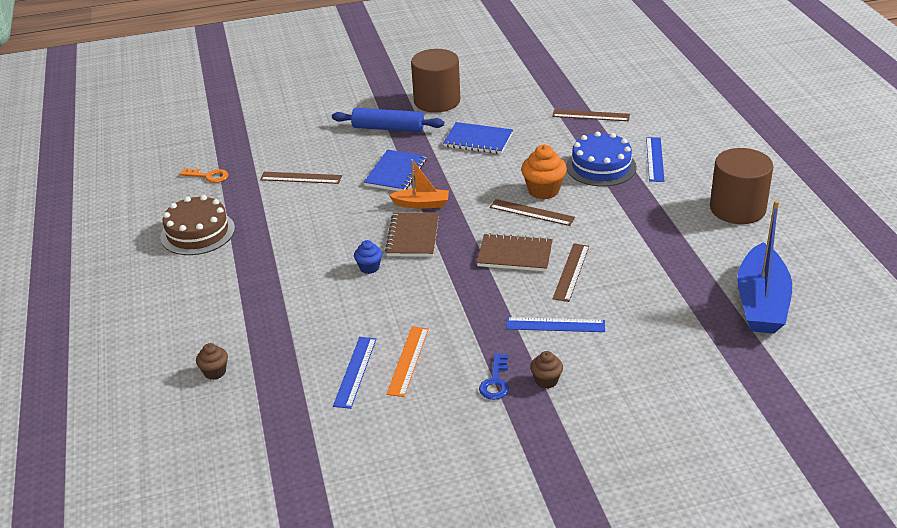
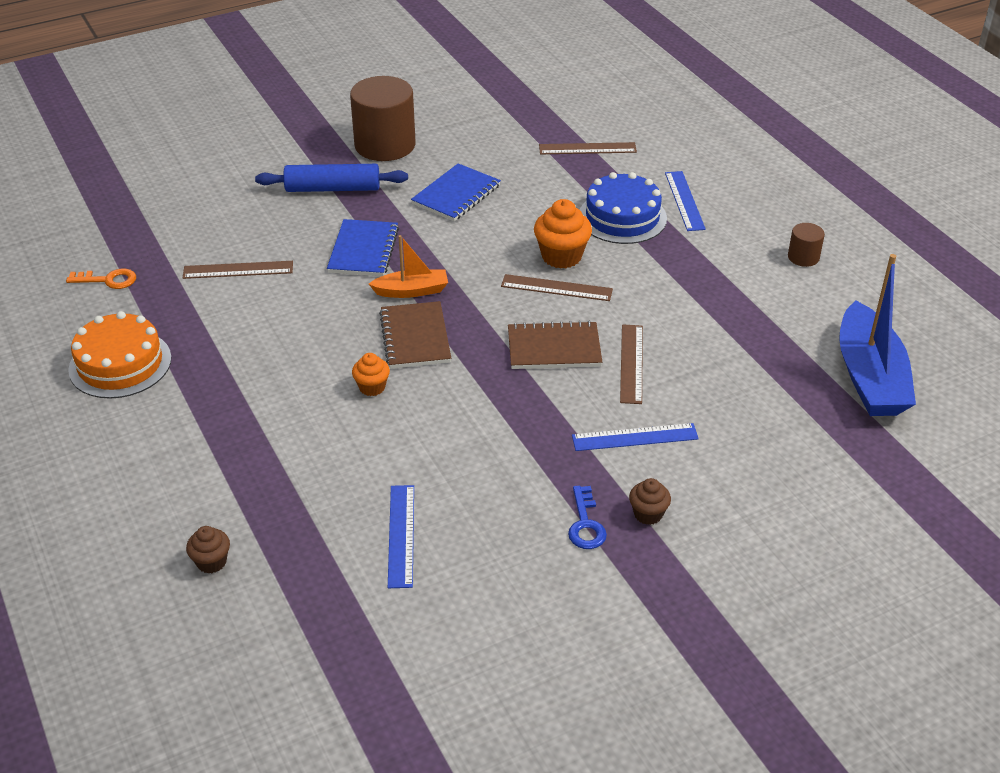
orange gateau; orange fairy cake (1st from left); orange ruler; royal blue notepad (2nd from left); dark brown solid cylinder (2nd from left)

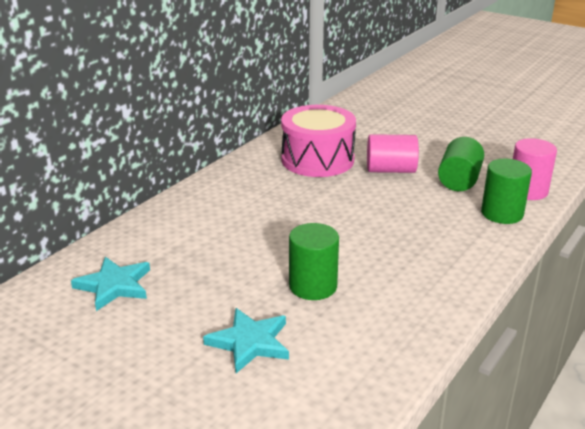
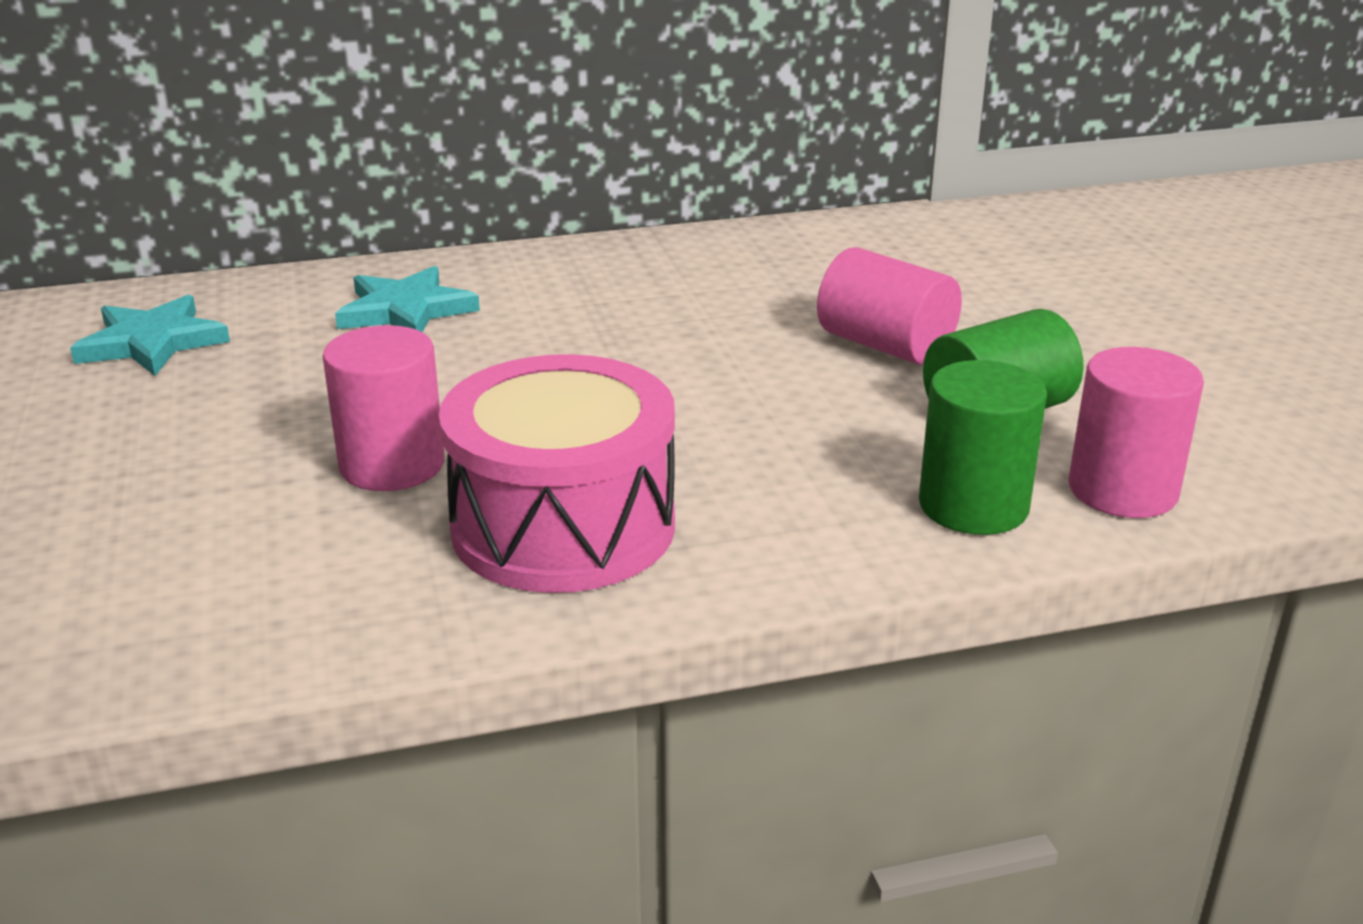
teal star shape (2nd from left); rosy snare drum; rosy solid cylinder (1st from left)

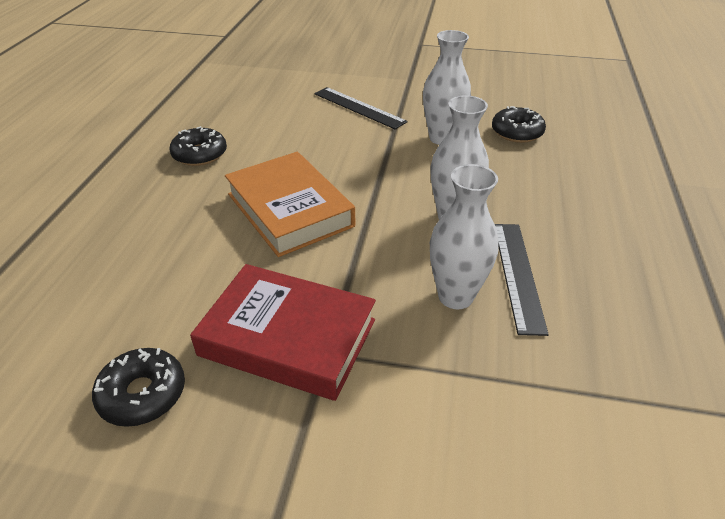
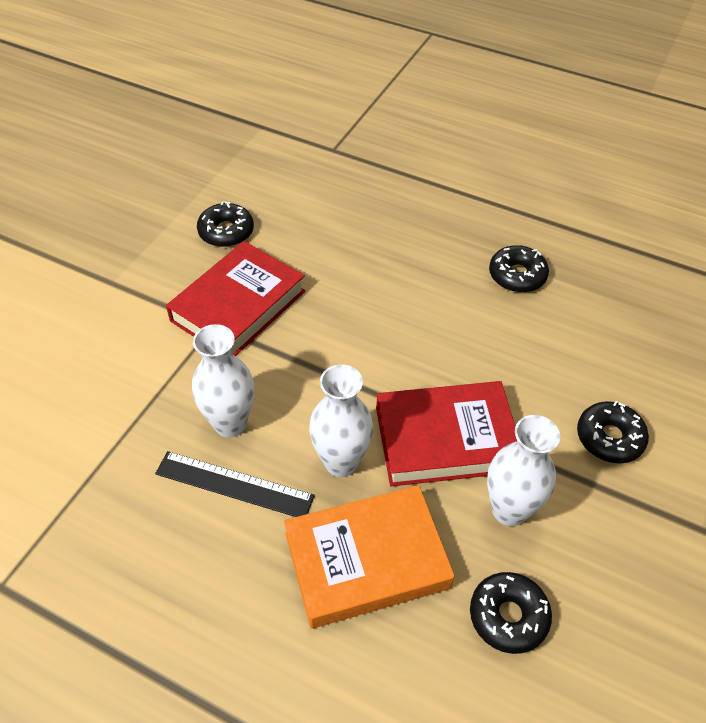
orange book; ebony glazed donut (4th from left); crimson book (2nd from left)

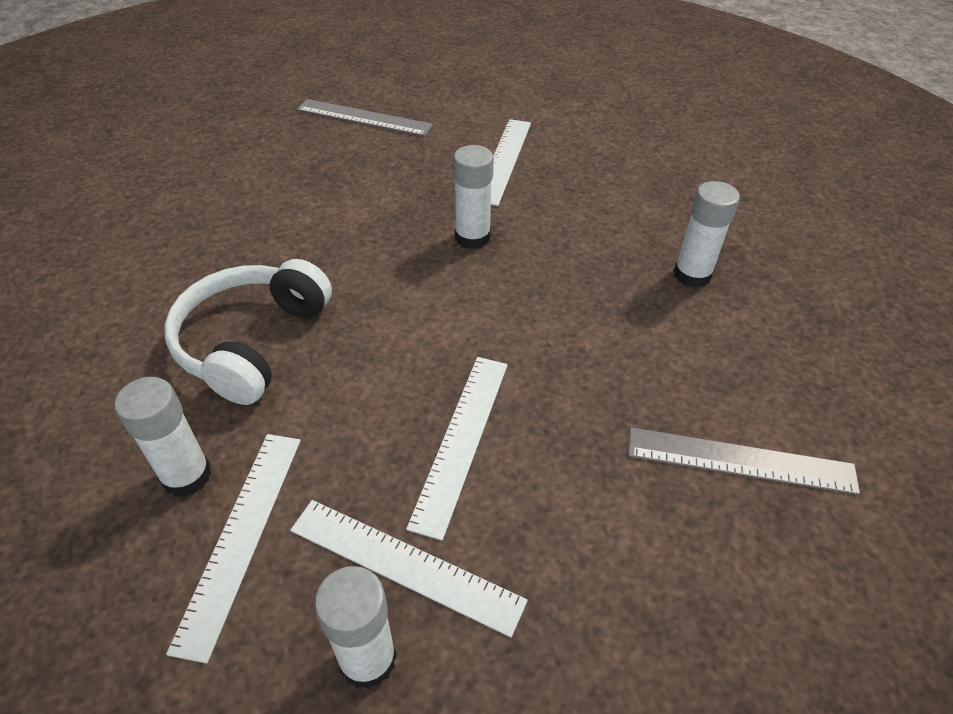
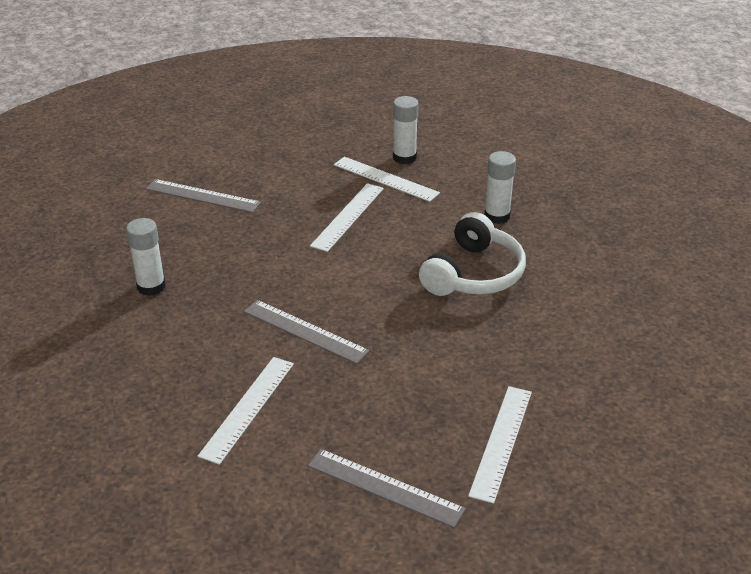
pure white ruler (4th from left); ash-grey ruler (2nd from left)

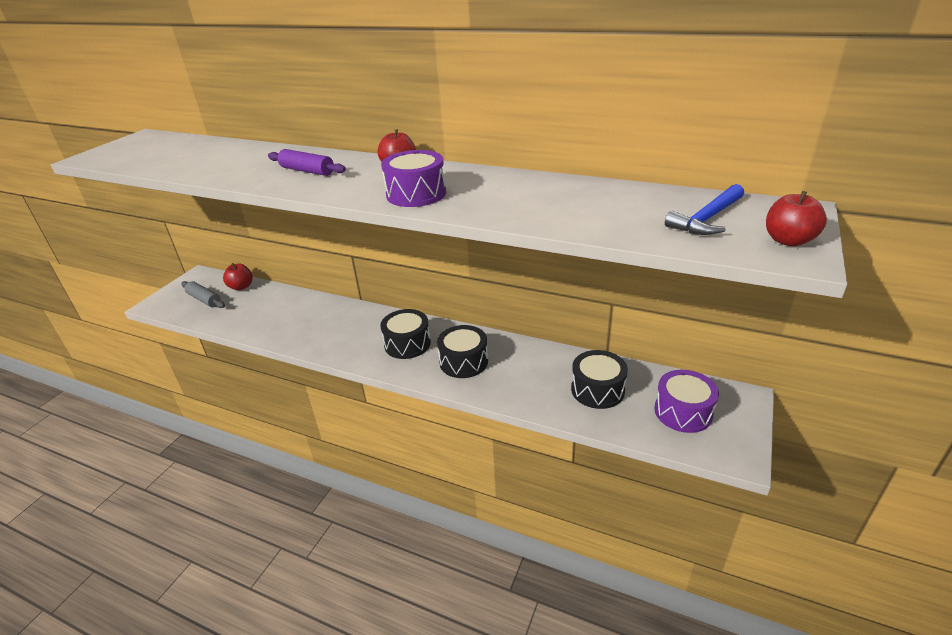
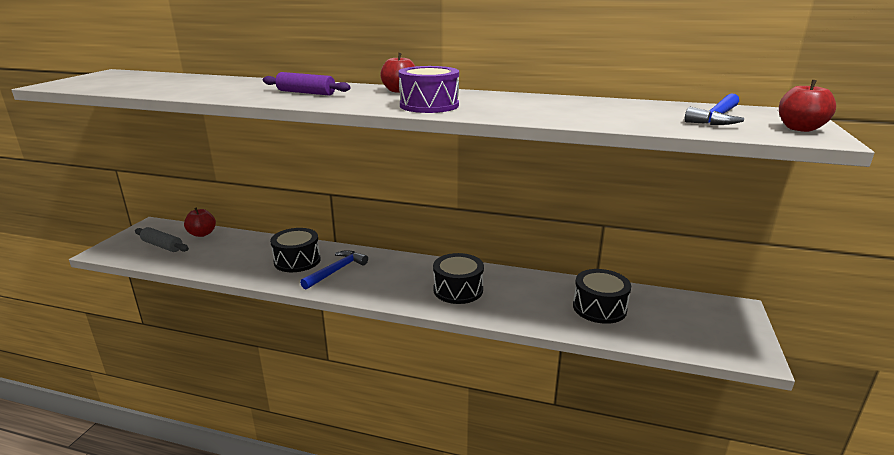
ebony snare drum (1st from left); royal purple snare drum (2nd from left in the first image); royal blue claw hammer (1st from left)

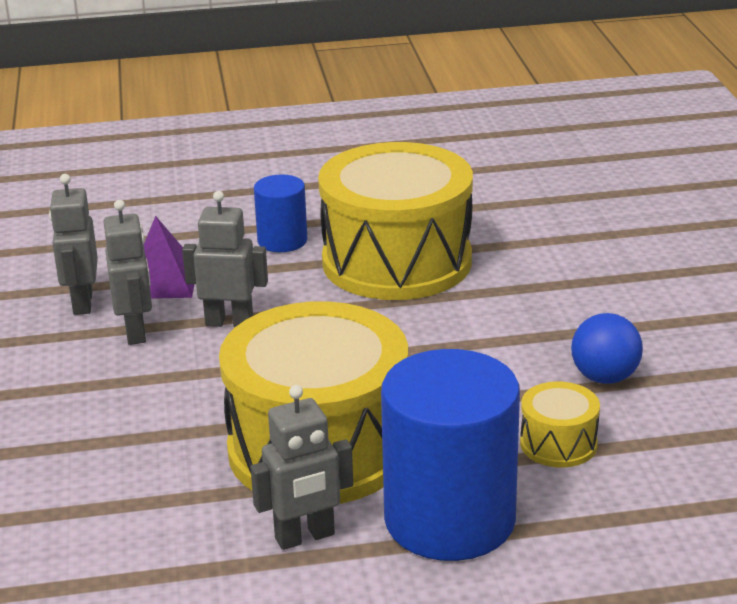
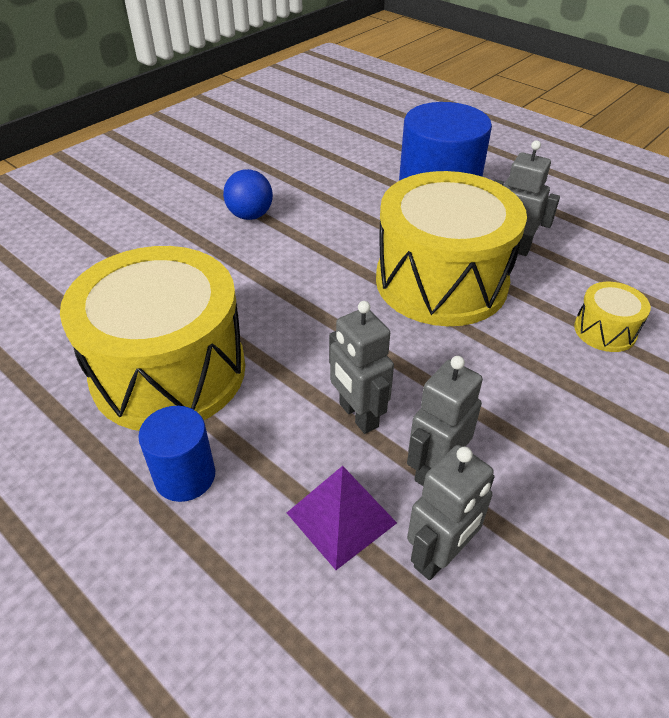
yellow snare drum (3rd from left)

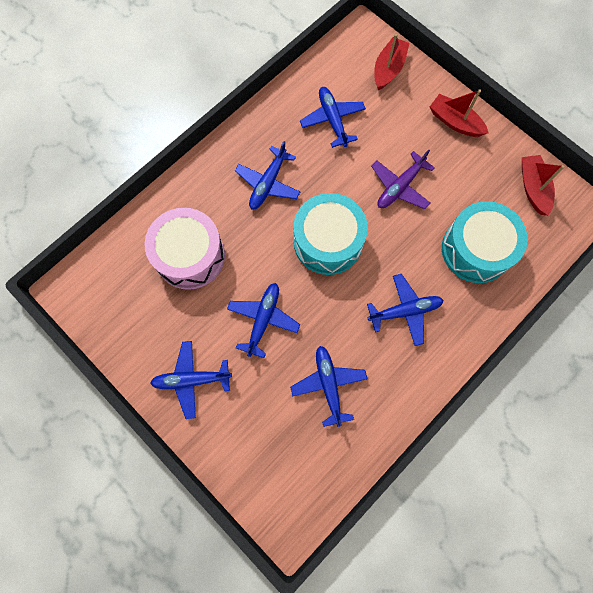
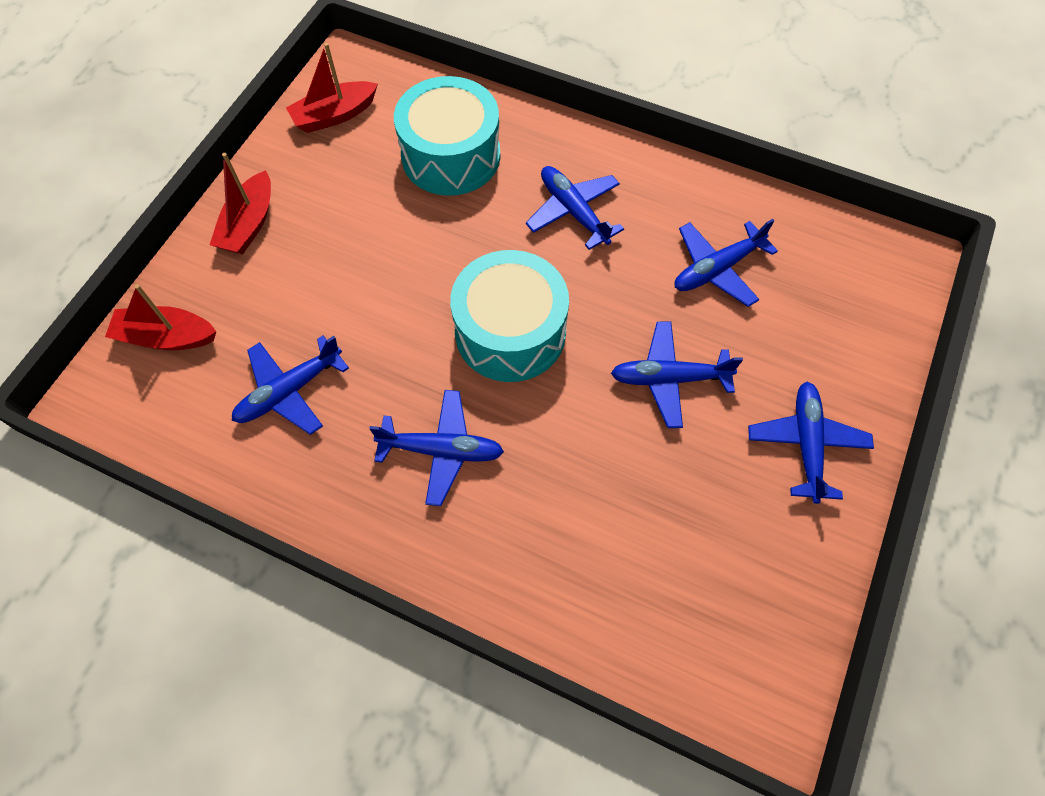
rosy snare drum; royal blue aeroplane (6th from left); royal purple aeroplane

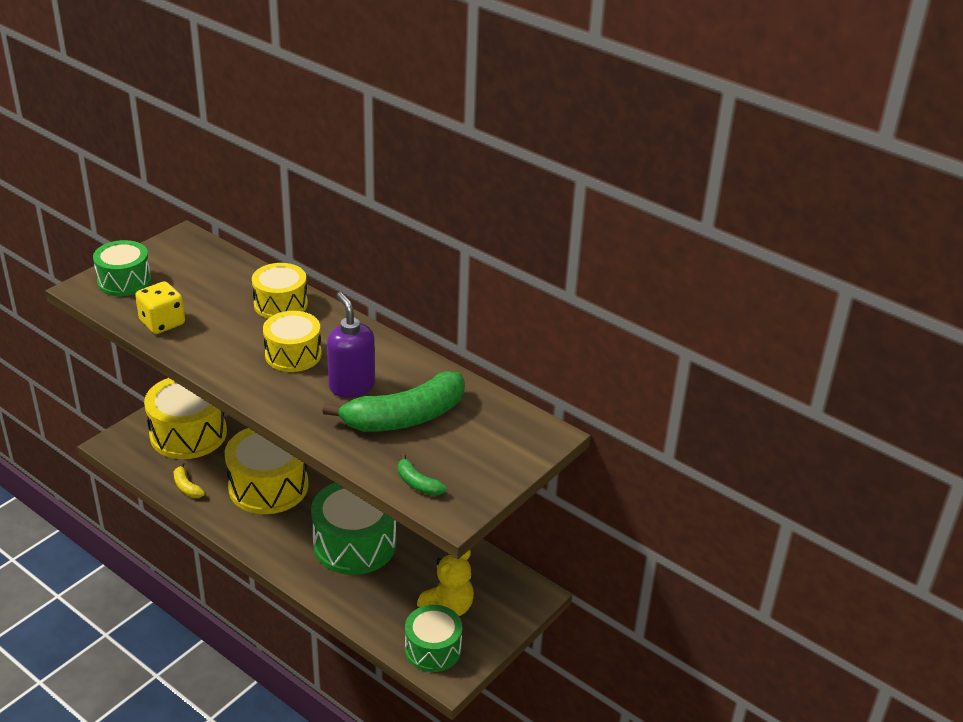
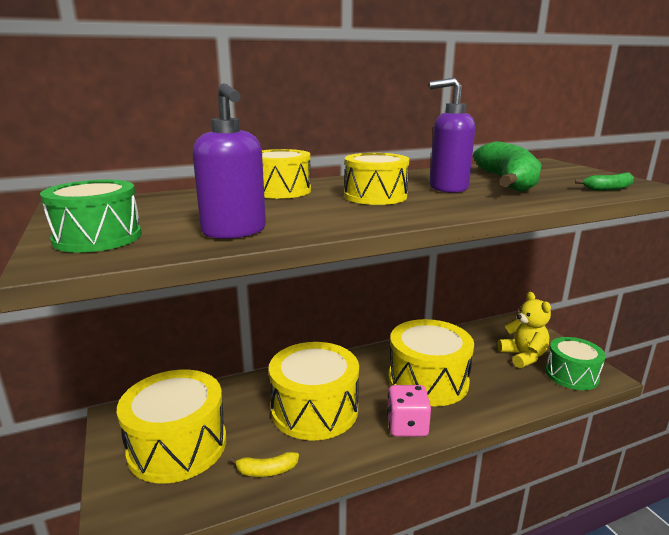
royal purple soap dispenser (1st from left); yellow snare drum (5th from left); rosy dice

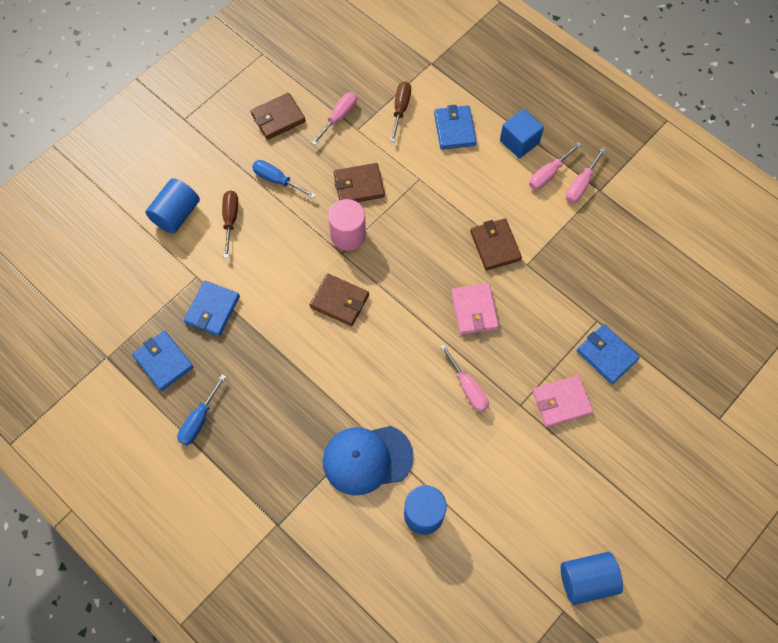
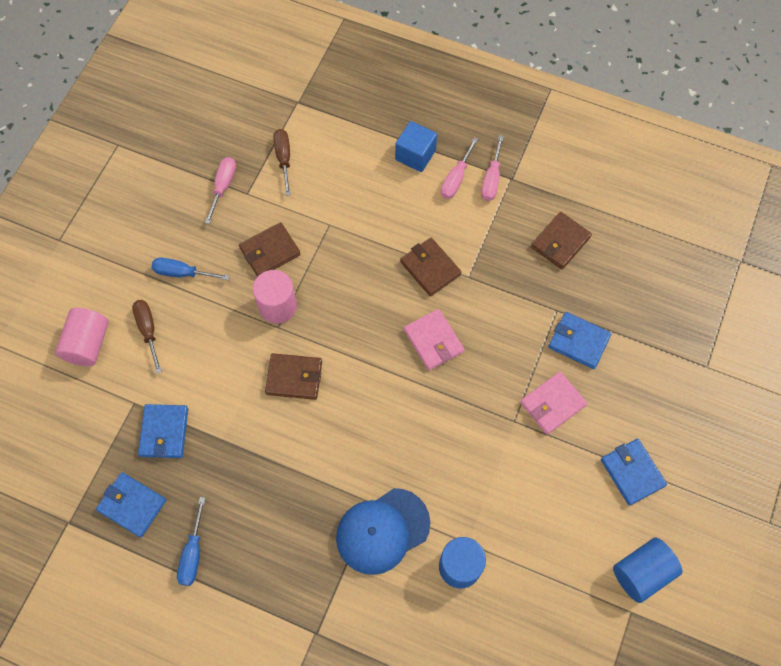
rosy solid cylinder (1st from left); dark brown billfold (4th from left); royal blue billfold (4th from left); rosy screwdriver (2nd from left in the first image)

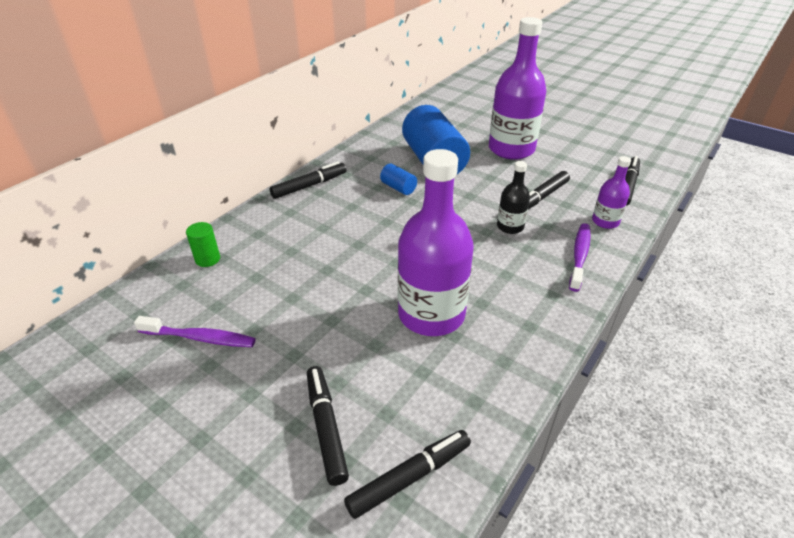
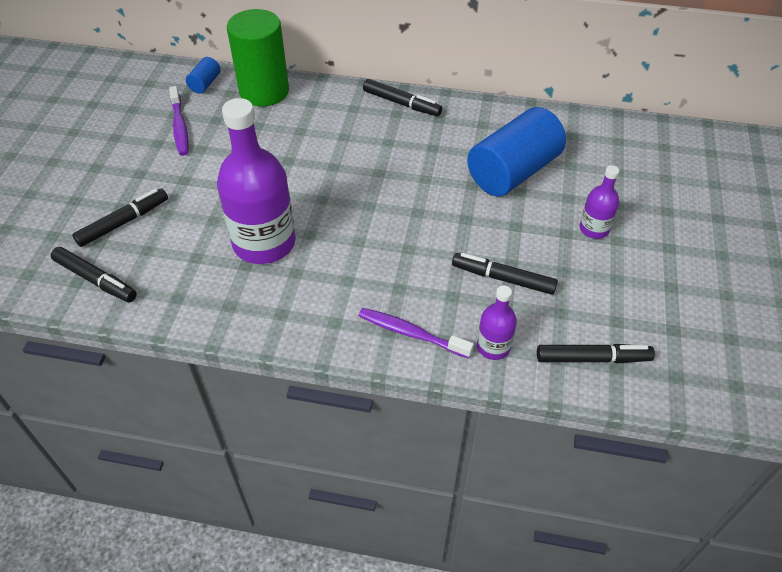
green solid cylinder; royal blue solid cylinder (1st from left); royal purple bottle (3rd from left); ebony bottle; royal purple tooth brush (2nd from left)

